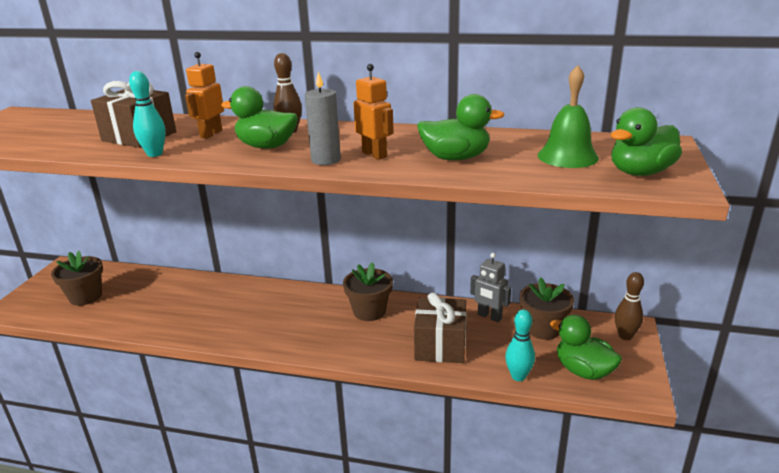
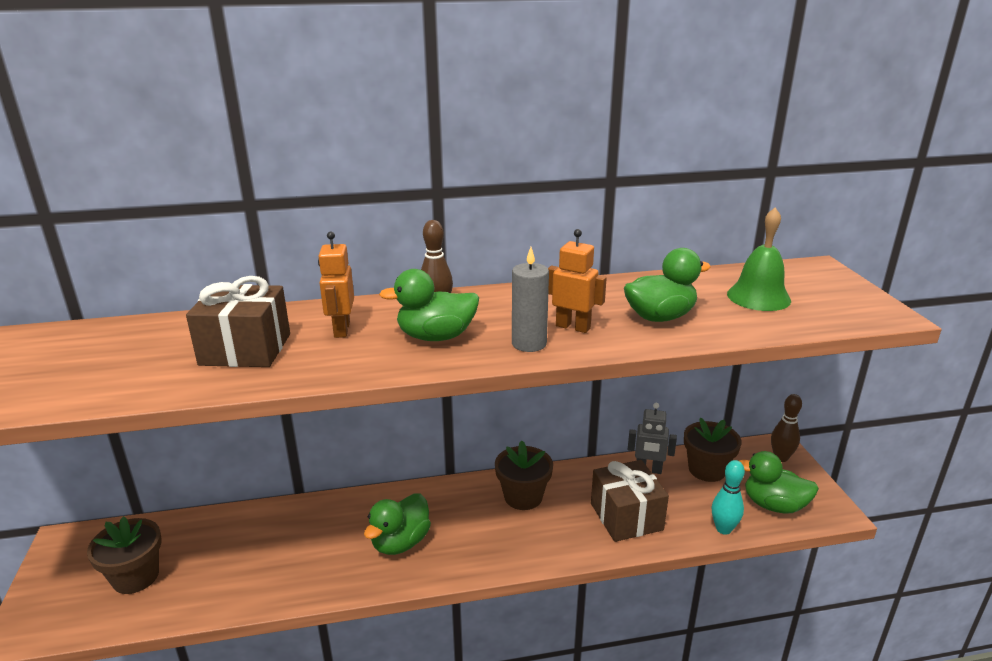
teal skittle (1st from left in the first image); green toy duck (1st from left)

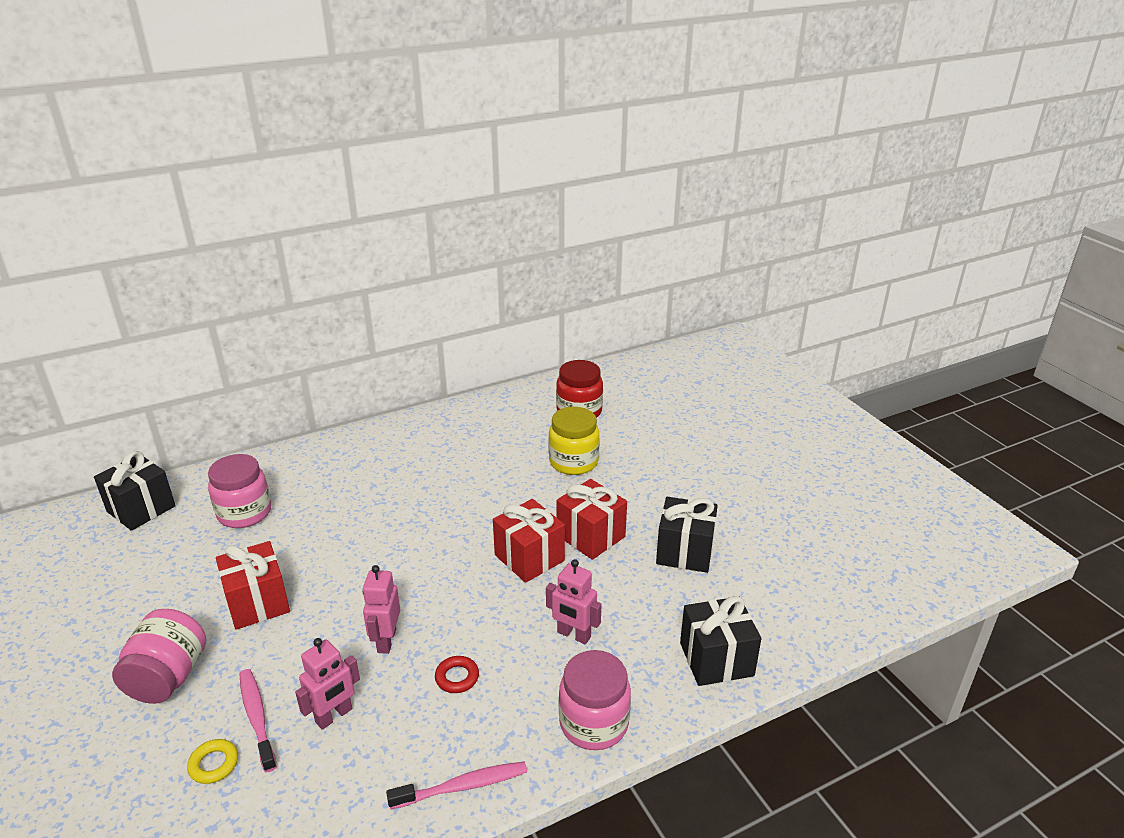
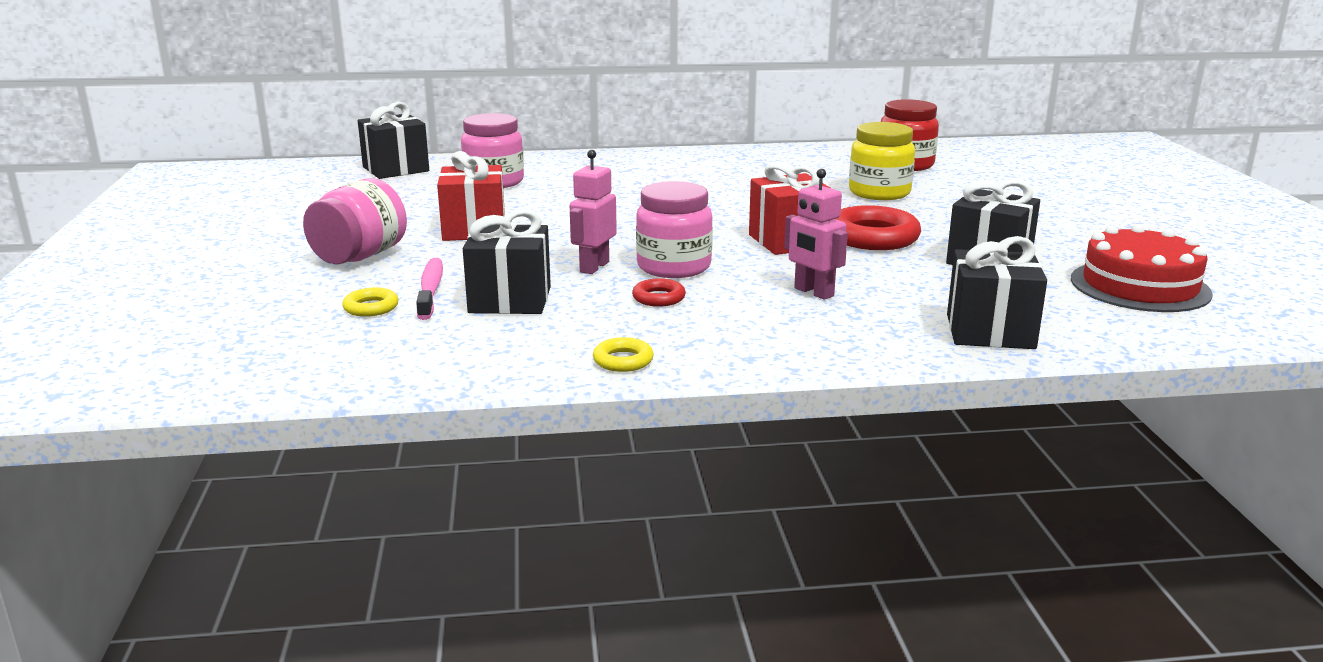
ebony wrapped gift (2nd from left); yellow torus (2nd from left); crimson torus (2nd from left); rosy jar (3rd from left); crimson gateau

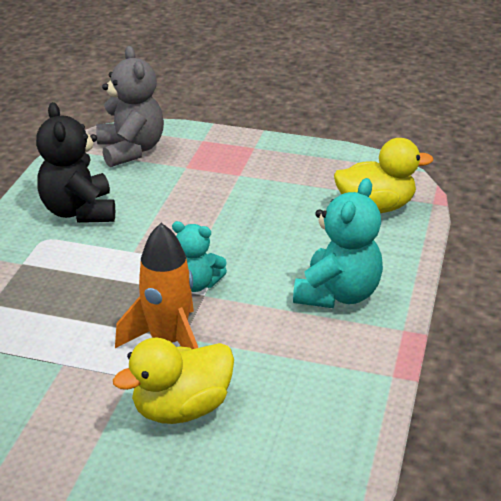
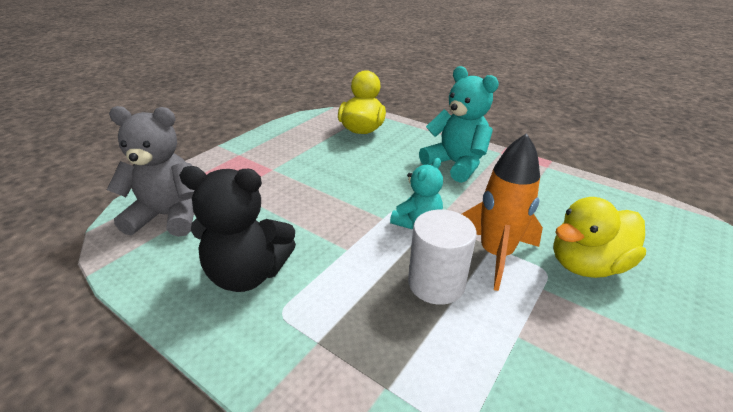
yellow toy duck (2nd from left); pure white solid cylinder

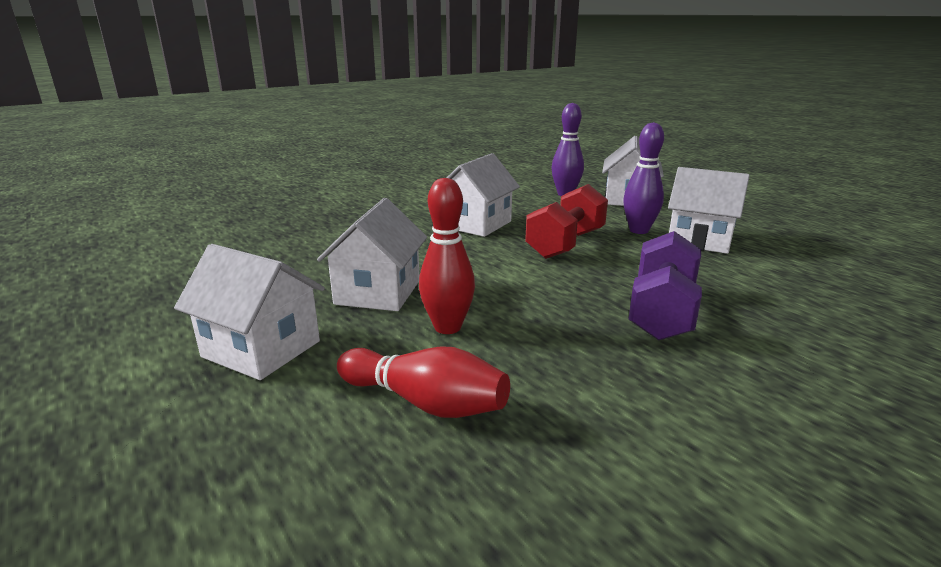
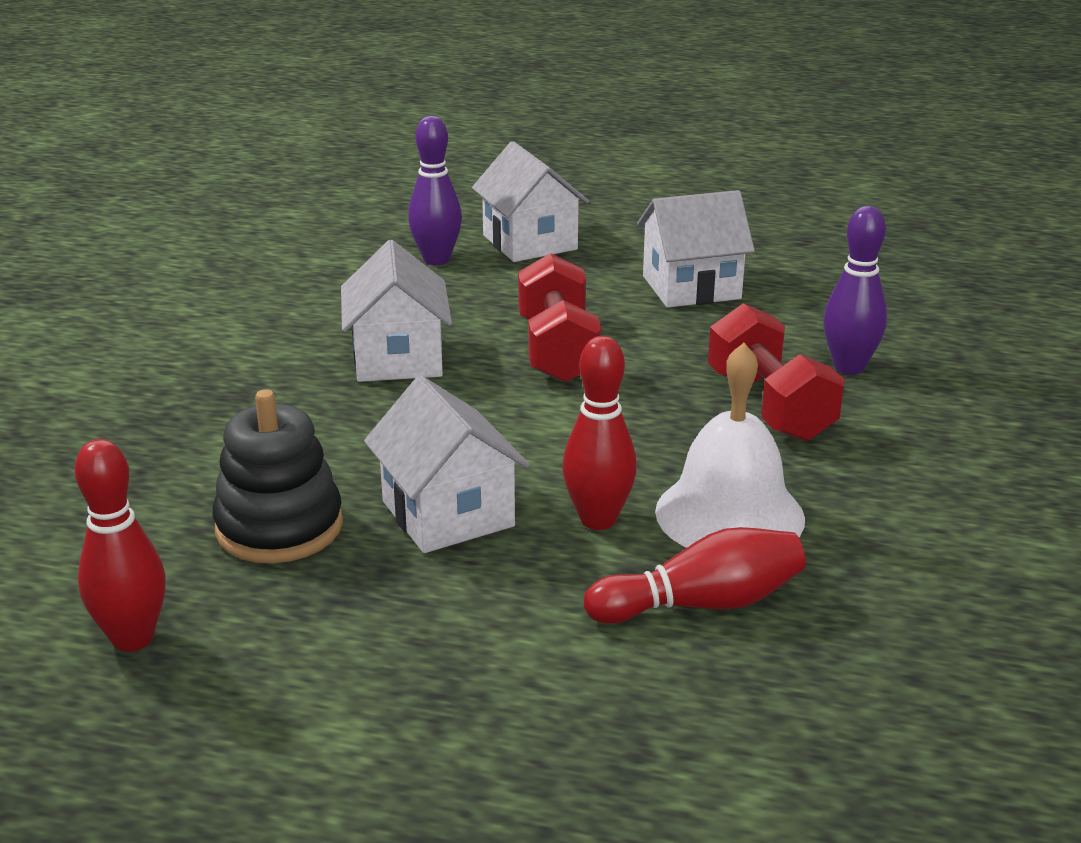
pure white toy house (1st from left in the first image); royal purple skittle (2nd from left); crimson free weight (2nd from left); crimson skittle (1st from left); ebony stacking toy; pure white hand bell

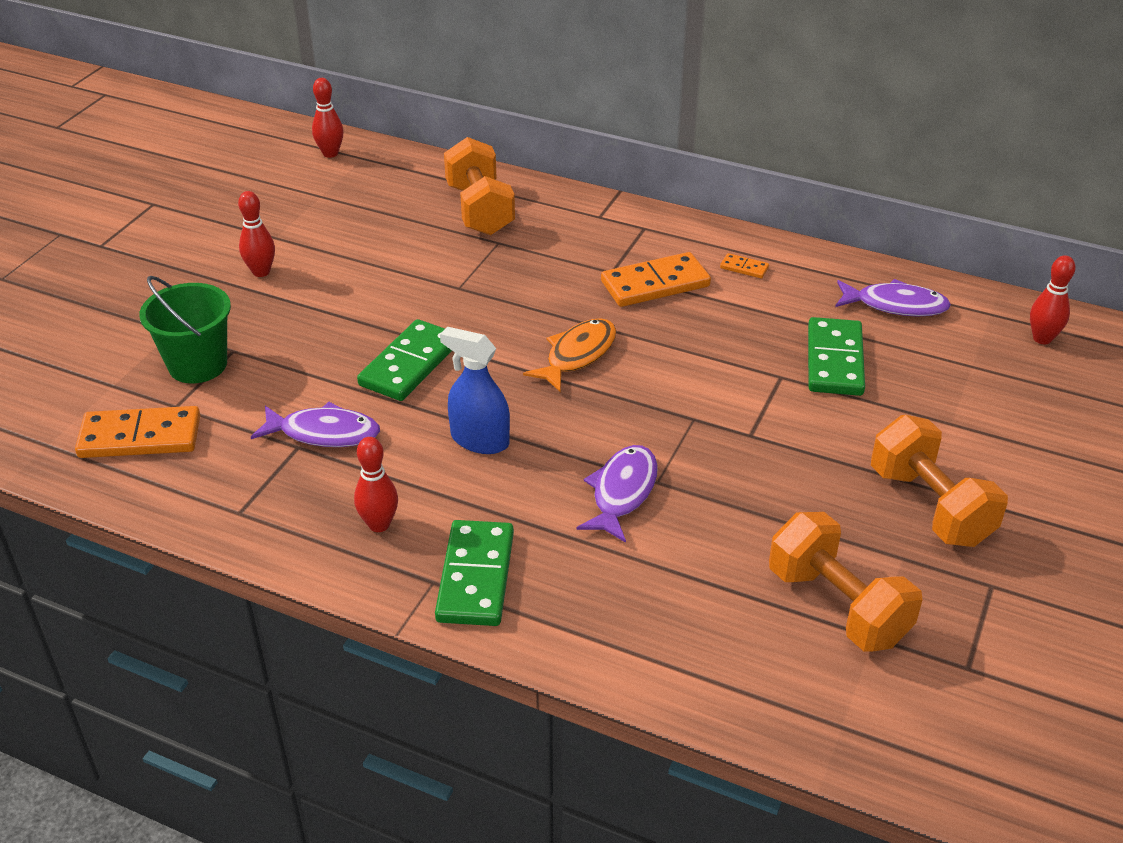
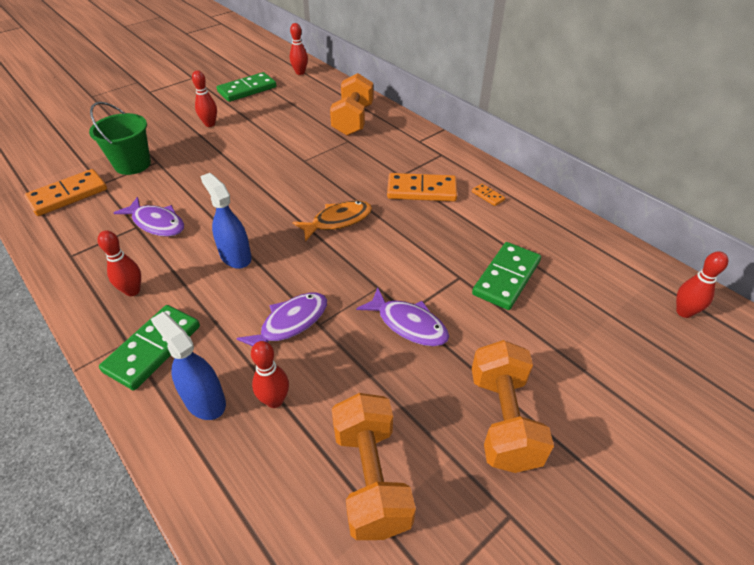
orange domino piece (1st from left); green domino piece (2nd from left); royal purple fish (3rd from left); royal blue spray cleaner (1st from left); crimson skittle (3rd from left)

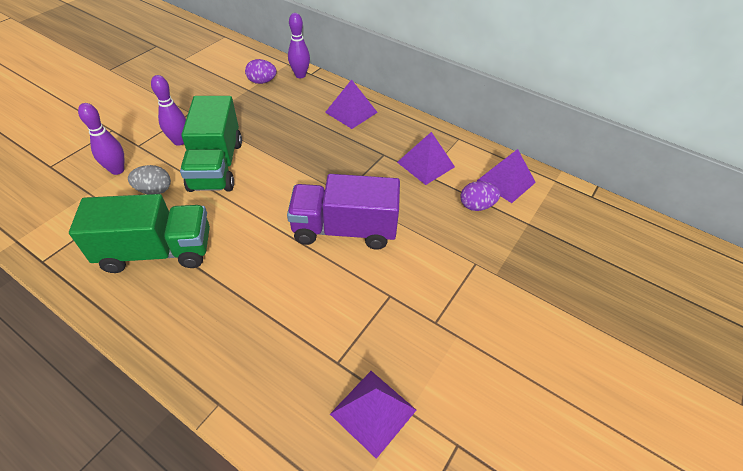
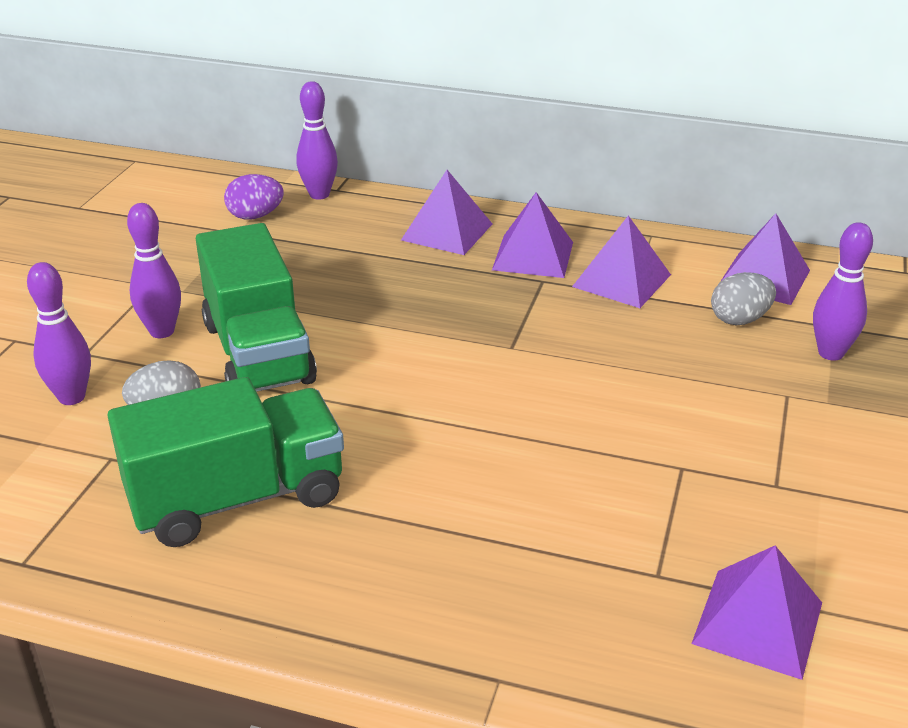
royal purple truck; ash-grey toy egg (2nd from left); royal purple pyramid (2nd from left); royal purple skittle (4th from left)

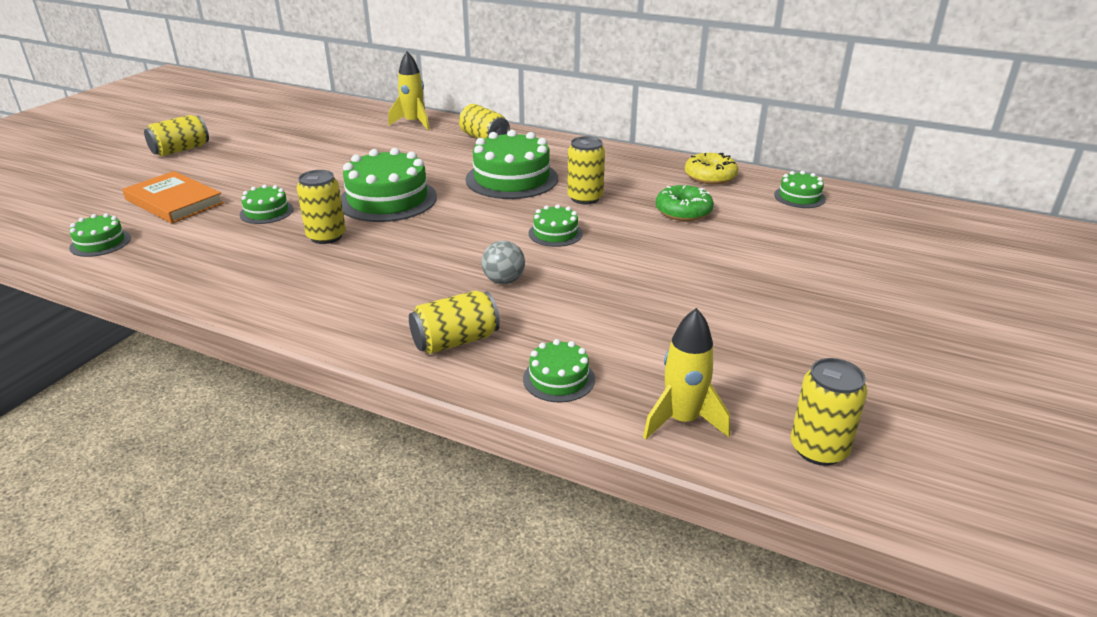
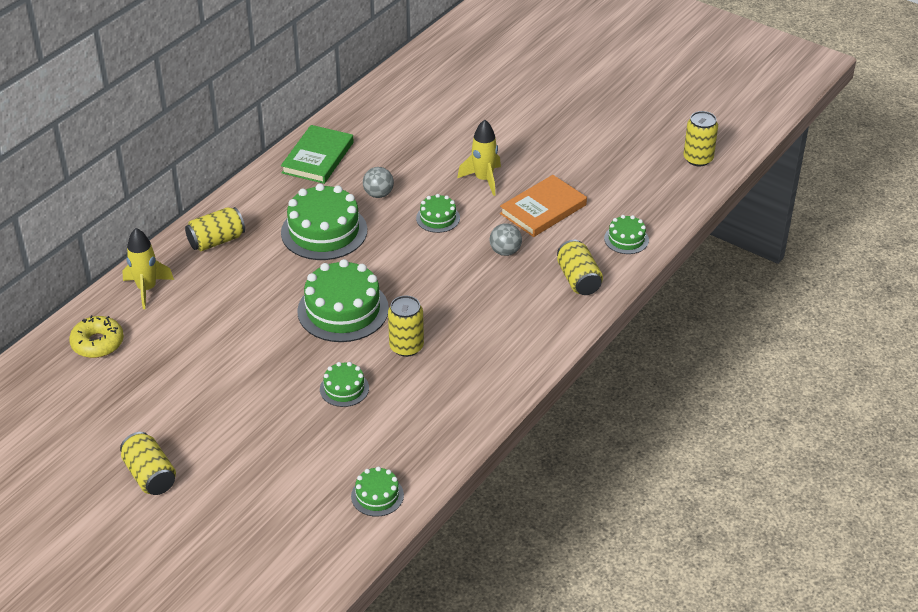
orange book; ash-grey play ball (1st from left); yellow spaceship (2nd from left); green glazed donut; yellow glazed donut; green gateau (7th from left in the first image); green book

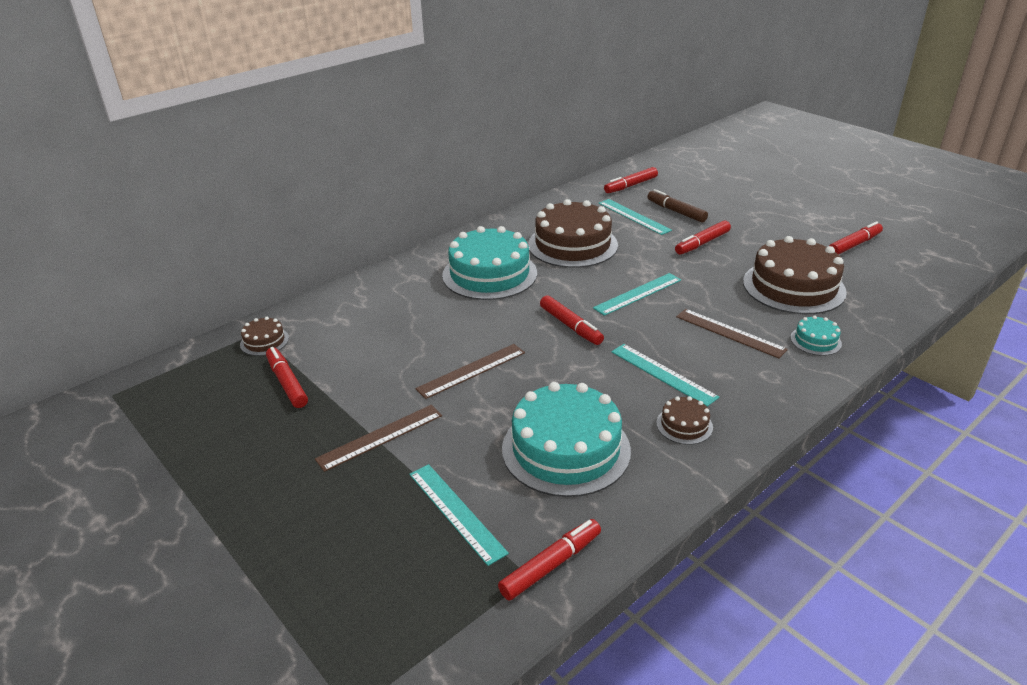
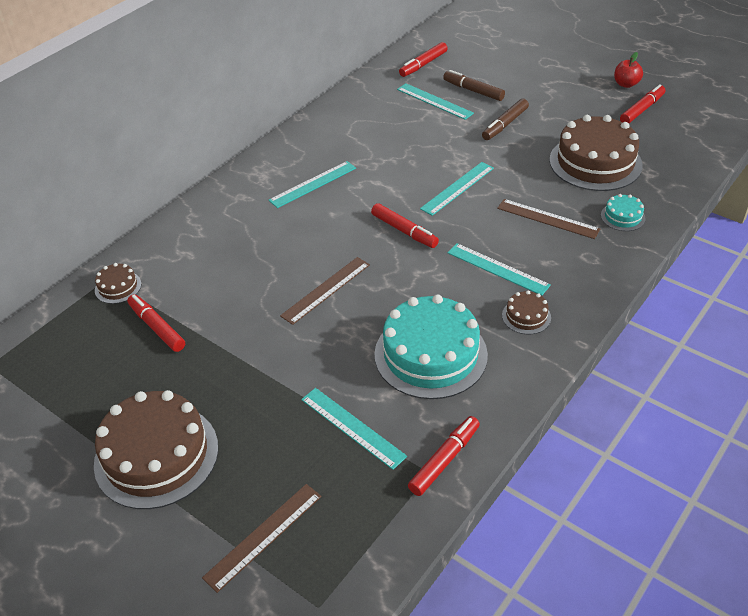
dark brown ruler (1st from left); teal ruler (1st from left); dark brown gateau (2nd from left); dark brown marker (2nd from left); crimson toy apple

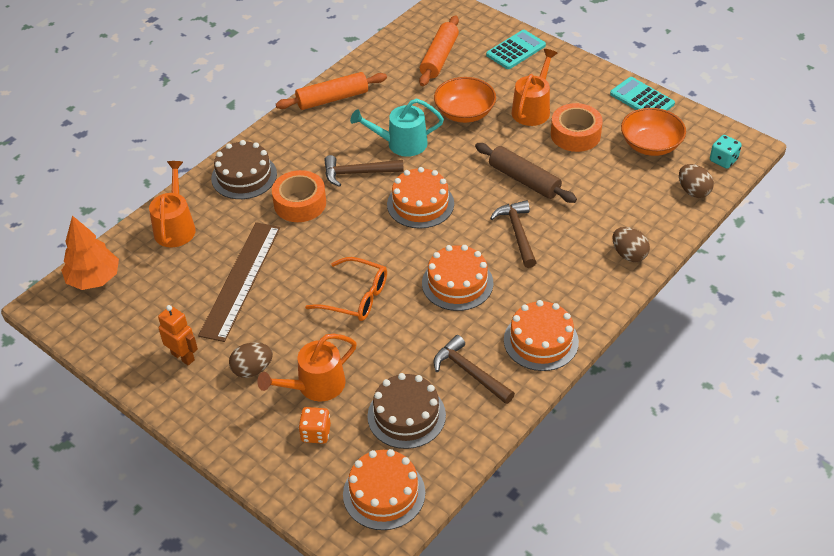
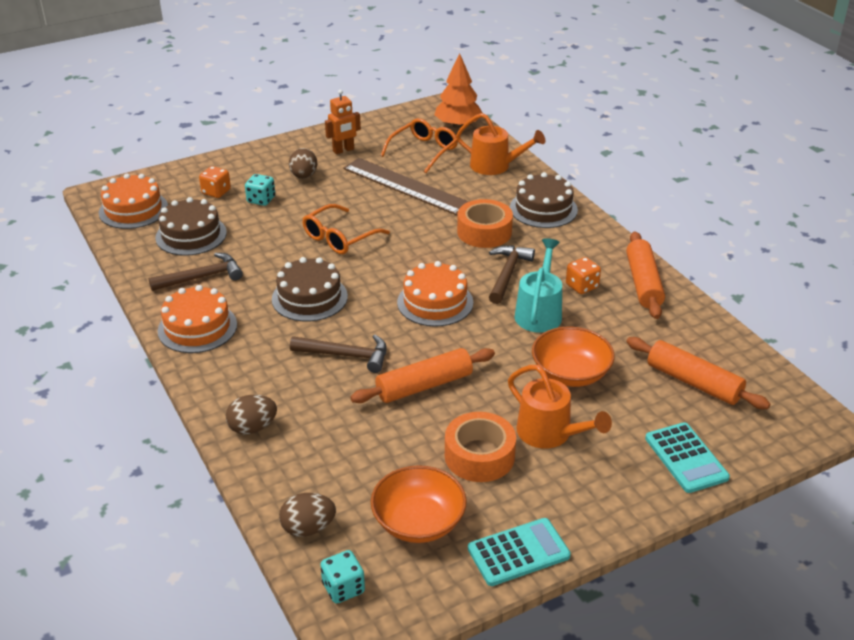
teal dice (1st from left); dark brown gateau (2nd from left); orange pastry roller (1st from left); orange eyeglasses (2nd from left); orange dice (2nd from left)

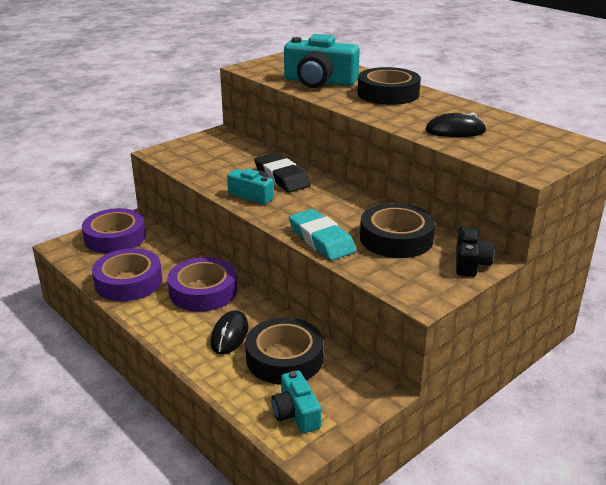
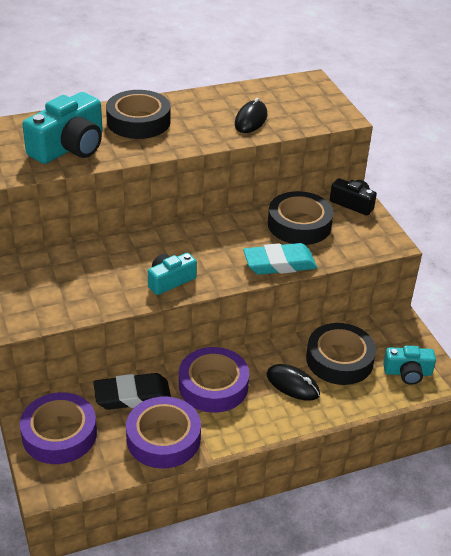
ebony gum eraser

